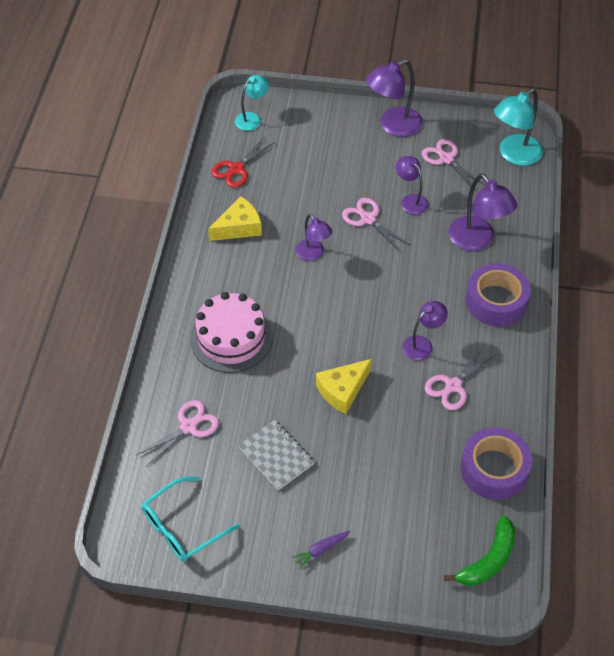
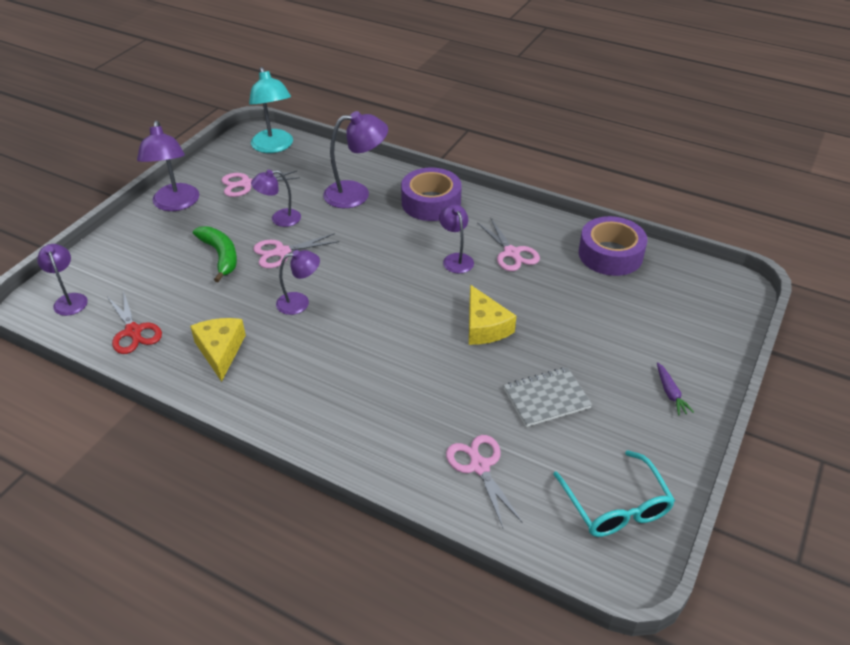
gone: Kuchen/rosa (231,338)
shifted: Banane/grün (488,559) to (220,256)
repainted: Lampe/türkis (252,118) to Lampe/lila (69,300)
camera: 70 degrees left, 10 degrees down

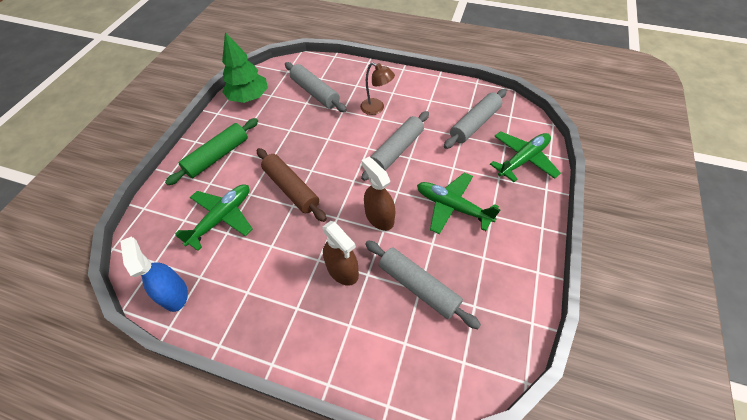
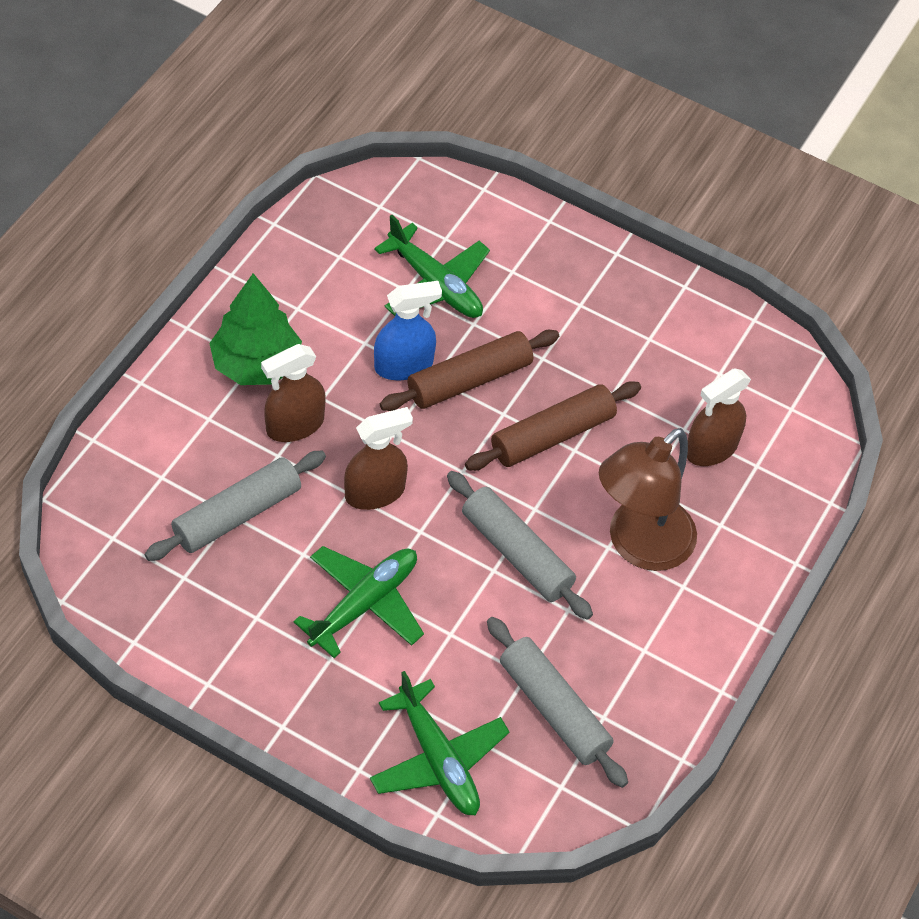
gone: Nudelholz/grün (217,156)
new: Nudelholz/braun (552,435)
shifted: Sprühflasche/blau (174,293) to (404,365); Baum/grün (249,97) to (256,364)
swapped: Nudelholz/grau (315,93) to Sprühflasche/braun (711,448)
scaled: Lampe/braun (376,108) = (639,546) x1.75
camera: 95 degrees right, 0 degrees up

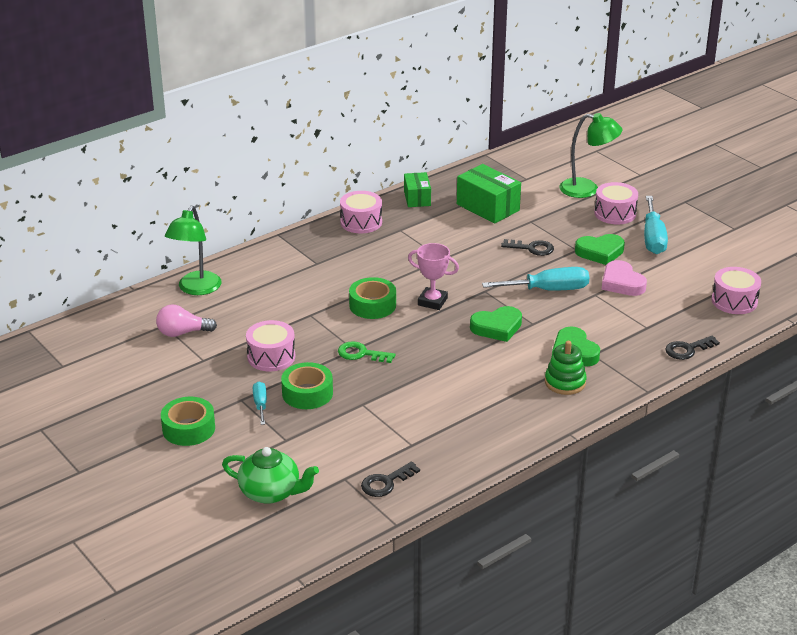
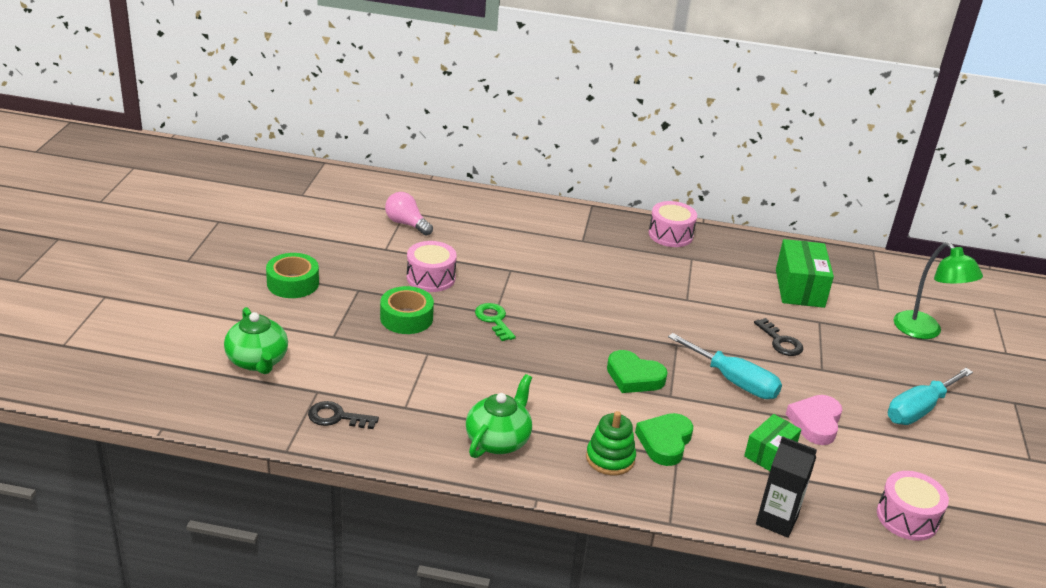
gone: Lampe/grün (196,289); Schraubenzieher/türkis (260,404); Klebeband/grün (372,305); Pokal/rosa (432,301); Herz/grün (600,252); Trommel/rosa (615,213)
new: Teekanne/grün (498,440)
shifted: Schachtel/grün (417,198) to (769,453)
swapped: Schlüssel/schwarz (688,349) to Getränkekarton/schwarz (776,520)
camera: 45 degrees right, 0 degrees up

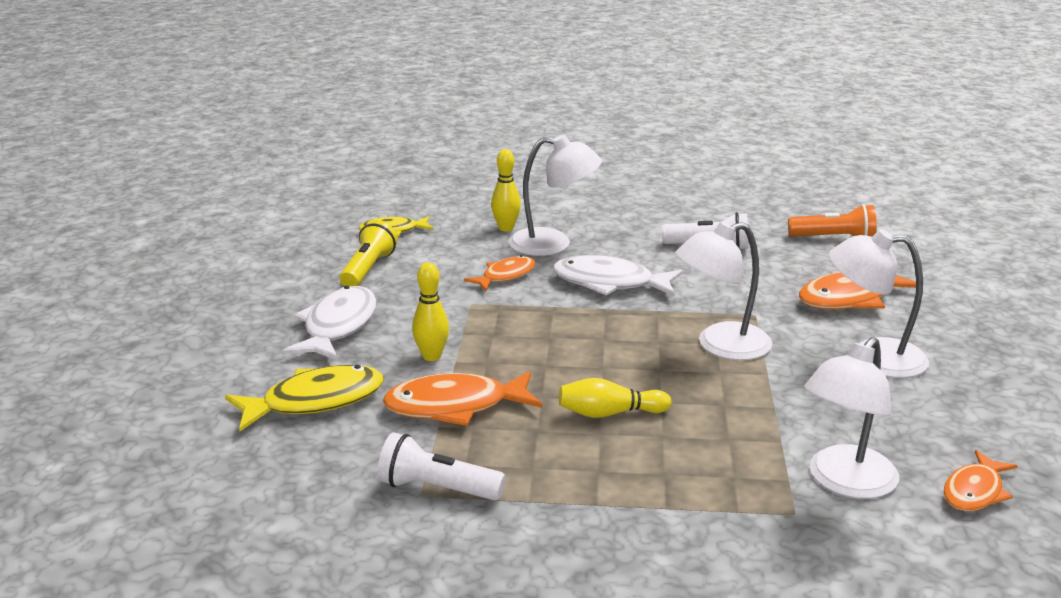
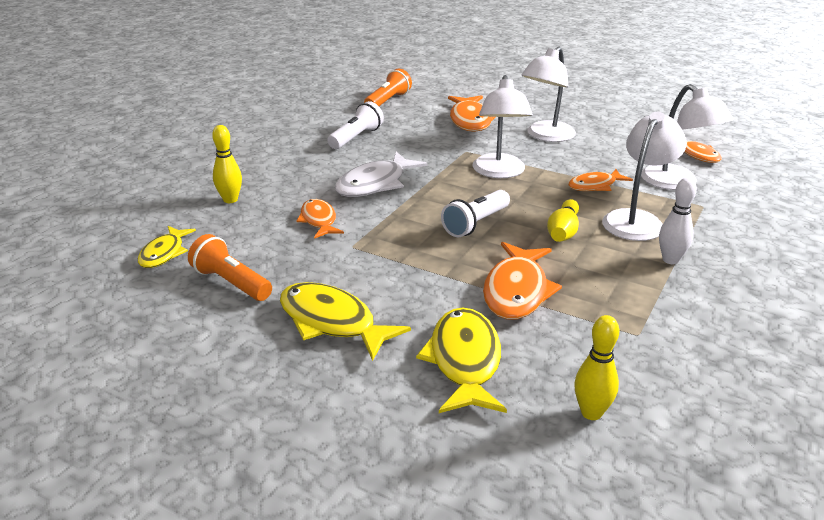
new: Fisch/orange (595,186); Bowlingkegel/weiß (670,260)
shifted: Taschenlampe/weiß (437,488) to (476,224); Bowlingkegel/gelb (431,356) to (591,413); Lampe/weiß (553,244) to (637,220)
repainted: Fisch/weiß (338,326) to Fisch/gelb (332,322); Taschenlampe/gelb (368,269) to Taschenlampe/orange (231,283)
camera: 65 degrees left, 5 degrees up

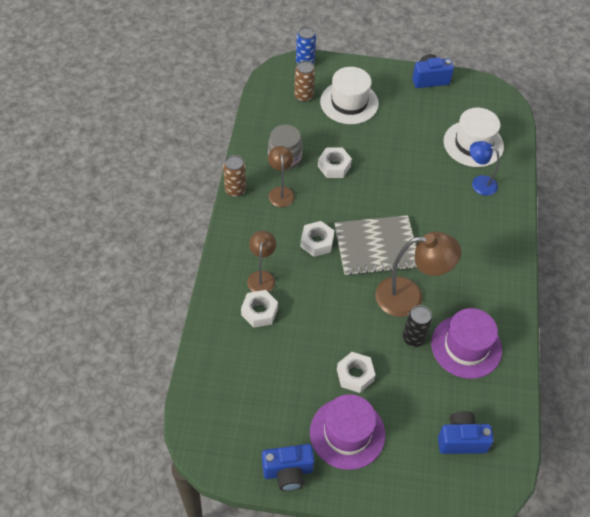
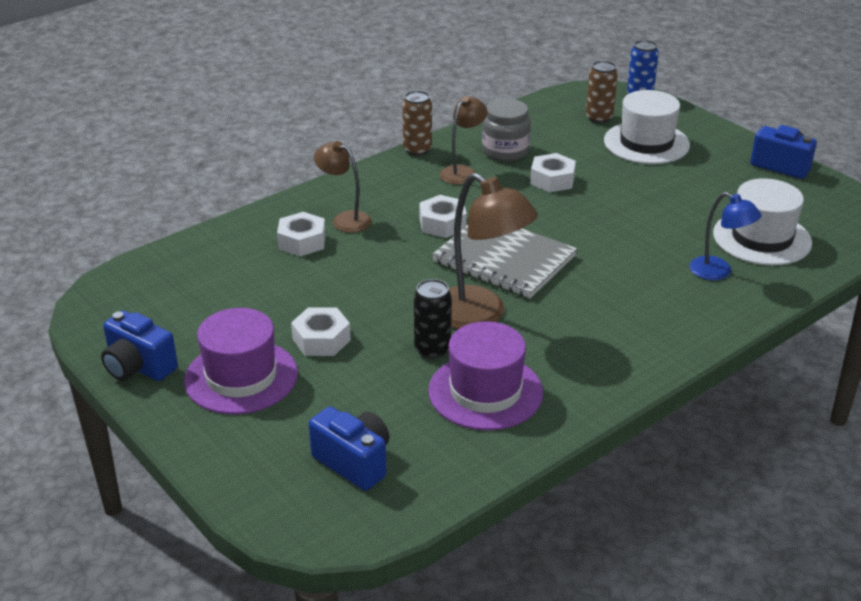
rotated: Lampe/braun (261,277) = (345,219) 105 degrees counterclockwise; Lampe/blau (479,183) = (718,272) 150 degrees clockwise
camera: 45 degrees right, 20 degrees down

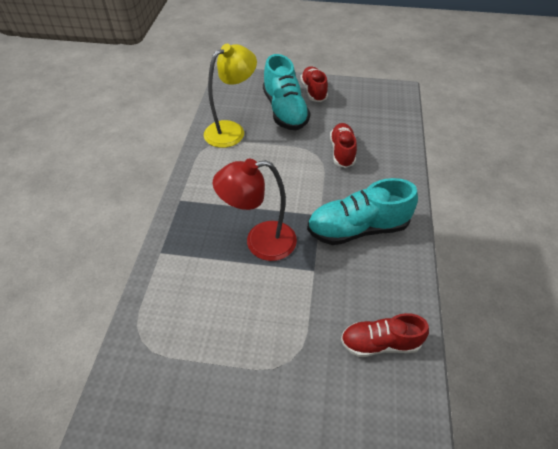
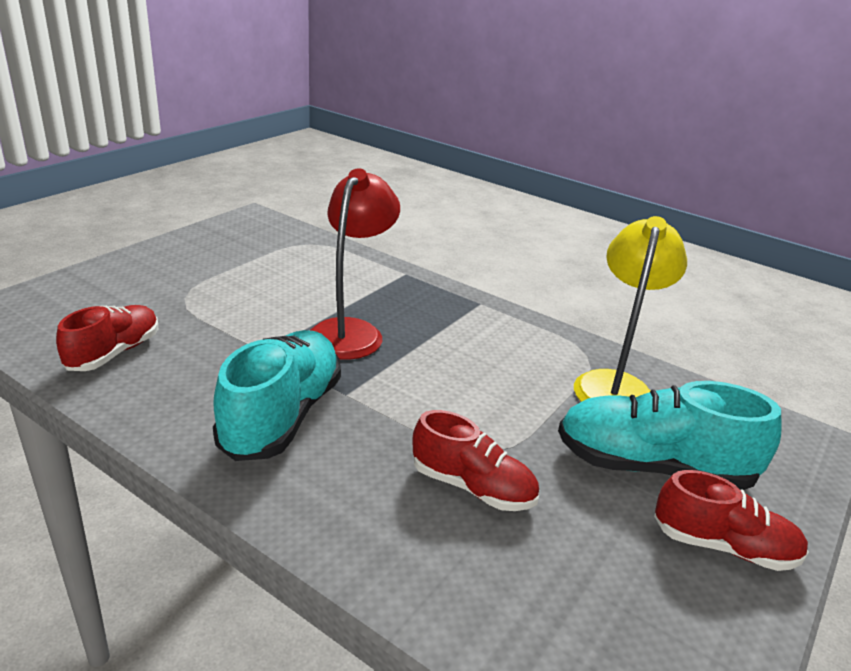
rotated: Lampe/gelb (231,130) = (615,385) 150 degrees counterclockwise
camera: 115 degrees right, 20 degrees down

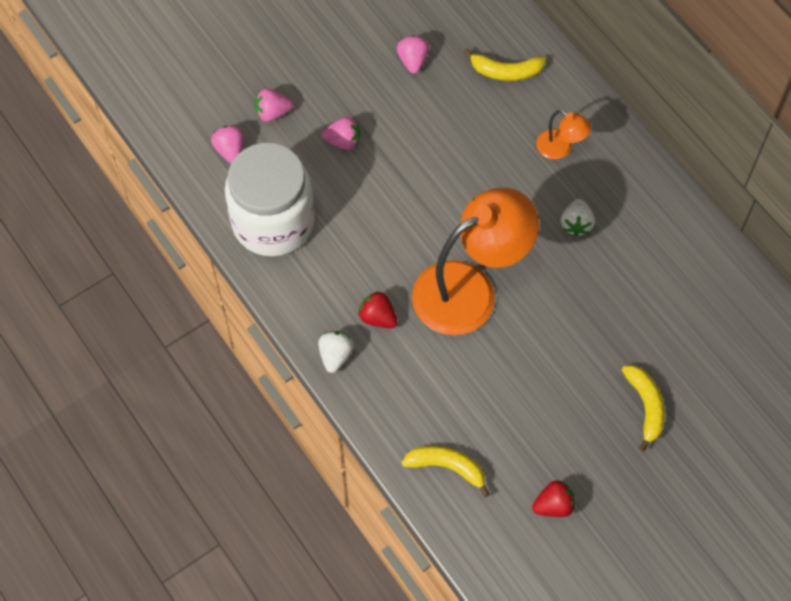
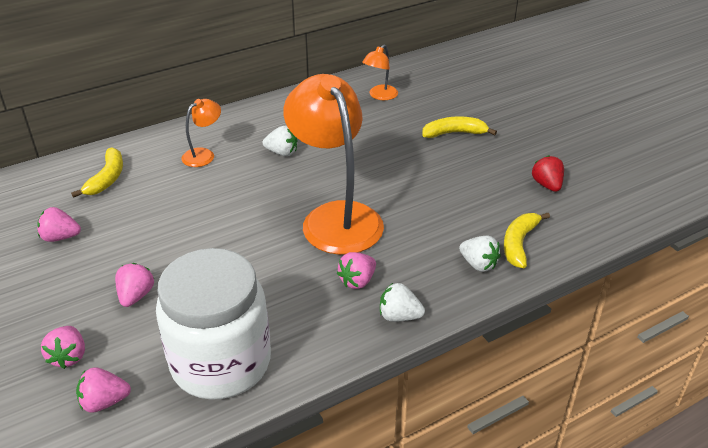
new: Lampe/orange (380,96); Erdbeere/weiß (478,264)
repainted: Erdbeere/rot (378,317) to Erdbeere/rosa (357,281)
camera: 85 degrees left, 25 degrees down

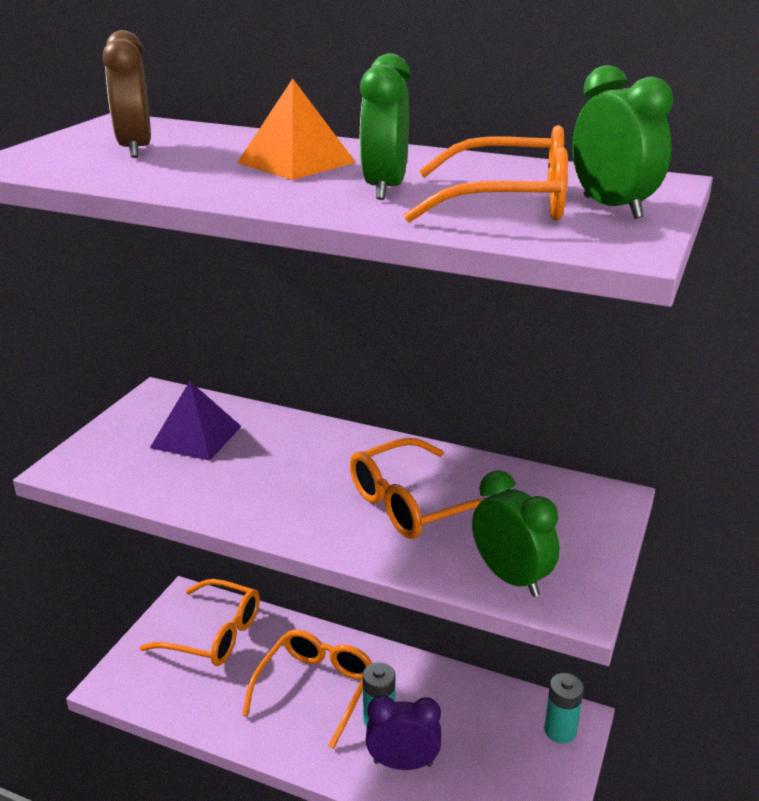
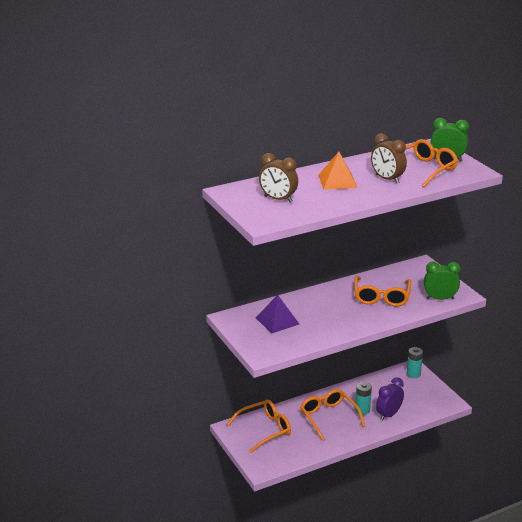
repainted: Wecker/grün (385,189) to Wecker/braun (387,179)
camera: 50 degrees left, 0 degrees up

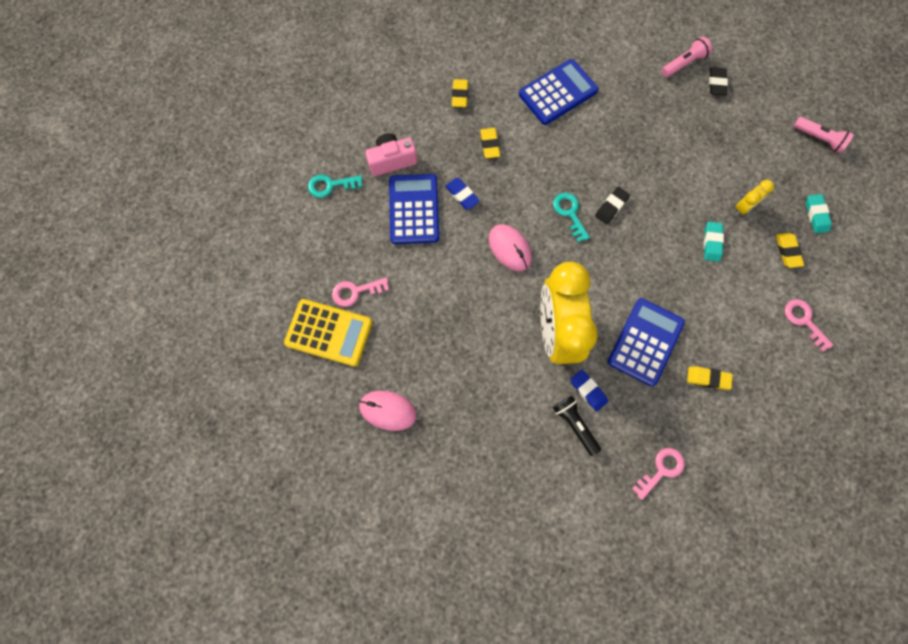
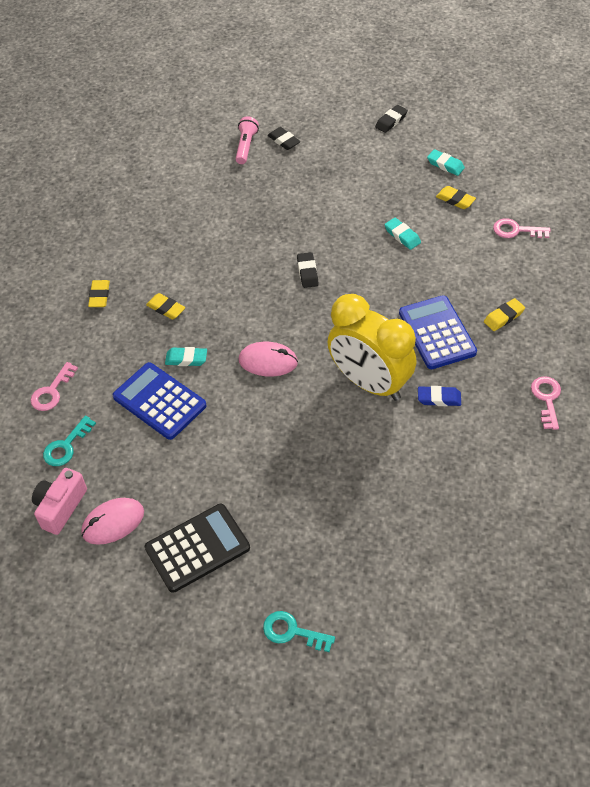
gone: Taschenrechner/blau (558,92); Taschenlampe/schwarz (575,425); Wecker/gelb (743,207)
shifted: Schlüssel/rosa (356,291) to (52,391); Computermaus/rosa (387,410) to (113,522); Kamera/rosa (392,161) to (60,507); Schlüssel/türkis (569,213) to (292,632)
swapped: Taschenlampe/rosa (818,139) to Radiergummi/schwarz (391,121)
repainted: Taschenrechner/gelb (329,333) to Taschenrechner/schwarz (197,548); Radiergummi/blau (462,195) to Radiergummi/türkis (186,359)
rotated: Radiergummi/gelb (460,95) = (99,296) 45 degrees clockwise
camera: 45 degrees left, 20 degrees down

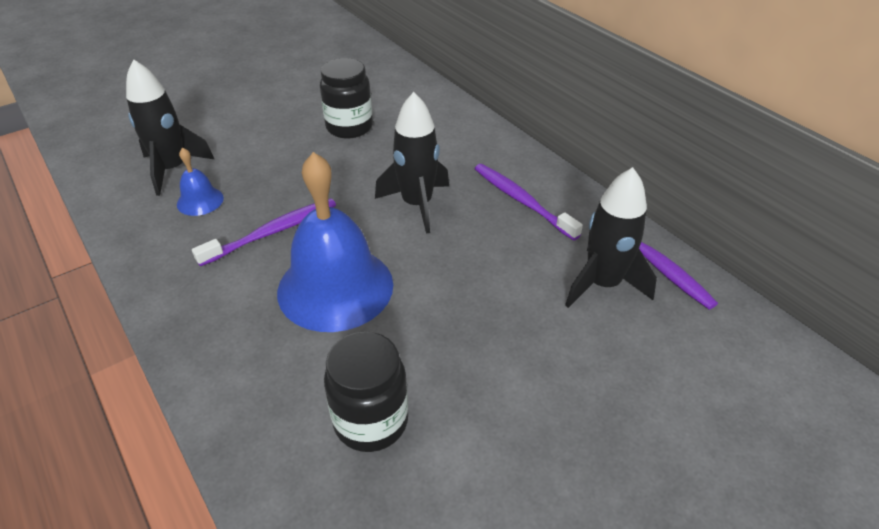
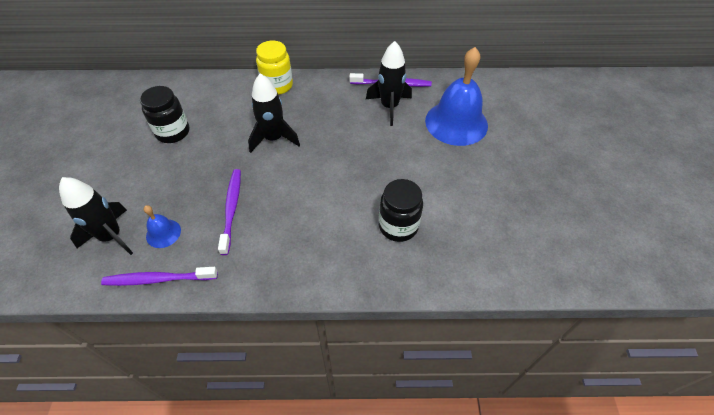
new: Einmachglas/gelb (277,86)
shifted: Glocke/blau (335,287) to (456,123); Zahnbürste/lila (522,201) to (158,279)
camera: 55 degrees left, 10 degrees up

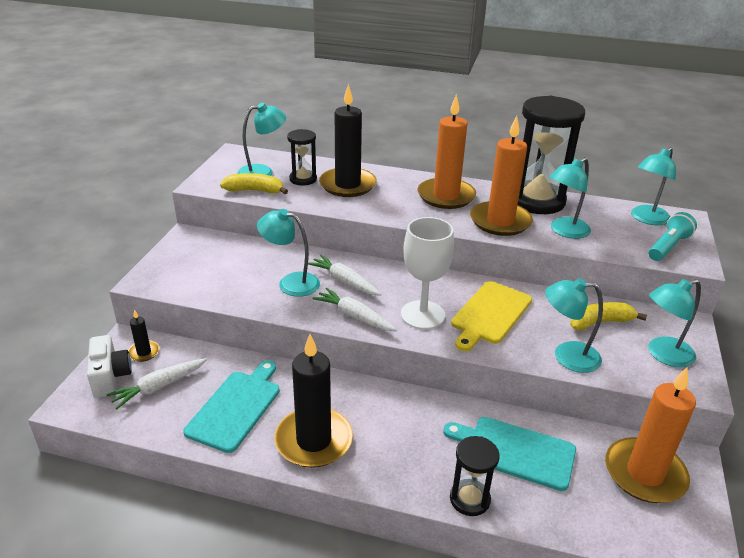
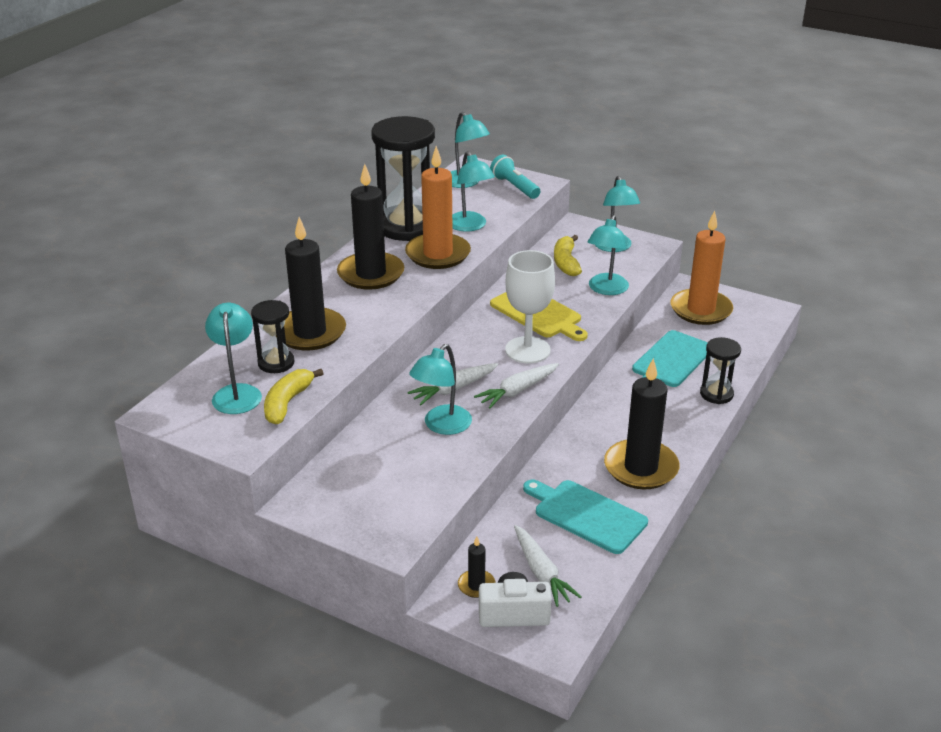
repainted: Kerze/orange (446,196) to Kerze/schwarz (371,274)
camera: 75 degrees left, 0 degrees up

